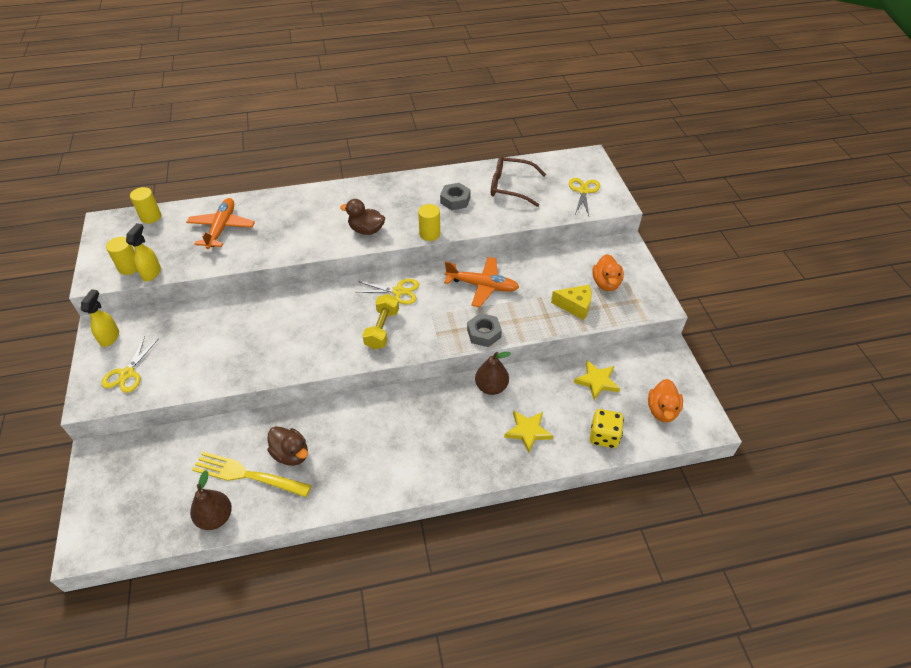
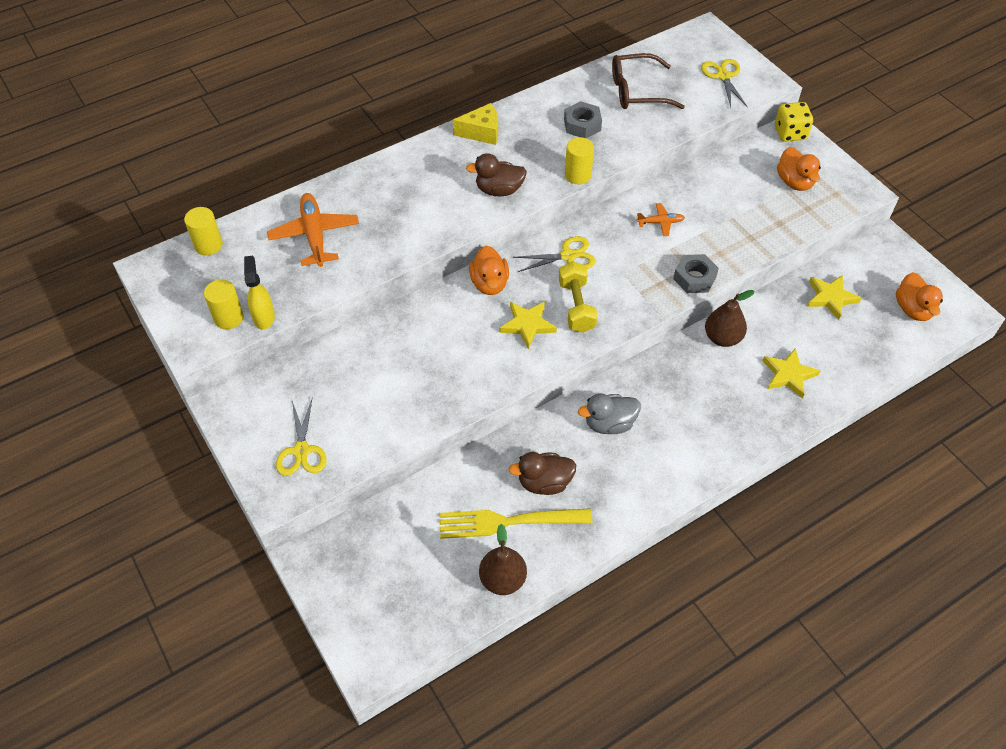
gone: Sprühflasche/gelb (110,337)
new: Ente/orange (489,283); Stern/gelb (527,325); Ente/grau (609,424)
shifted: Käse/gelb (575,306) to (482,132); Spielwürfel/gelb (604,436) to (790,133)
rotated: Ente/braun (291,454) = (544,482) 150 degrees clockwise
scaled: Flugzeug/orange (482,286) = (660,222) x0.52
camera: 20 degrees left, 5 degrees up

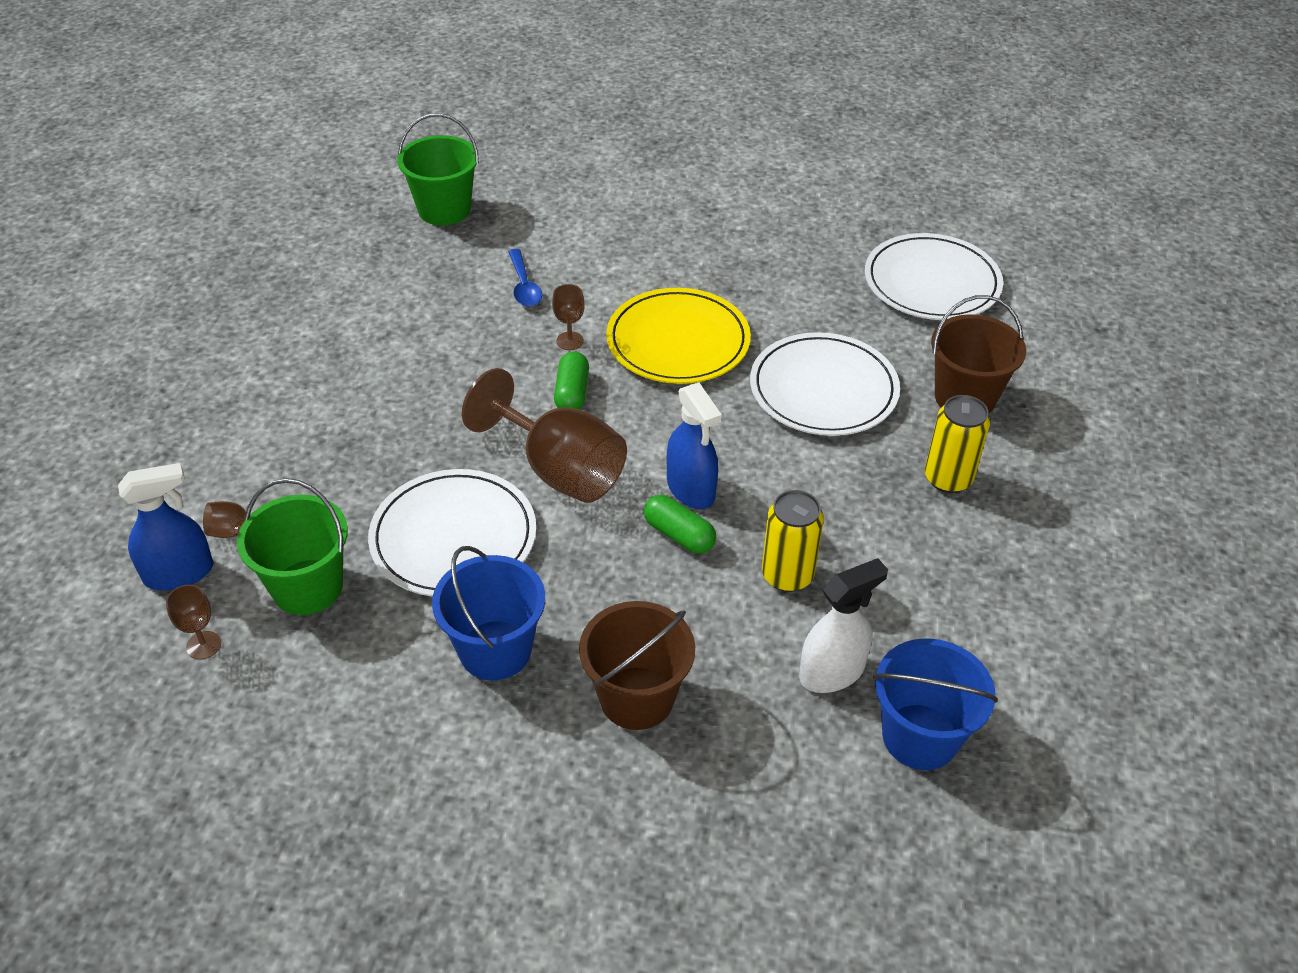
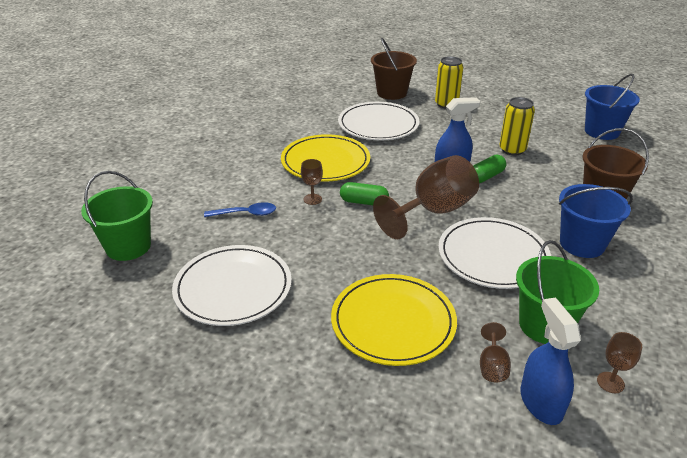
gone: Sprühflasche/weiß (832,672)
new: Teller/gelb (393,322)
shifted: Teller/weiß (932,282) to (233,288)
camera: 80 degrees left, 10 degrees down

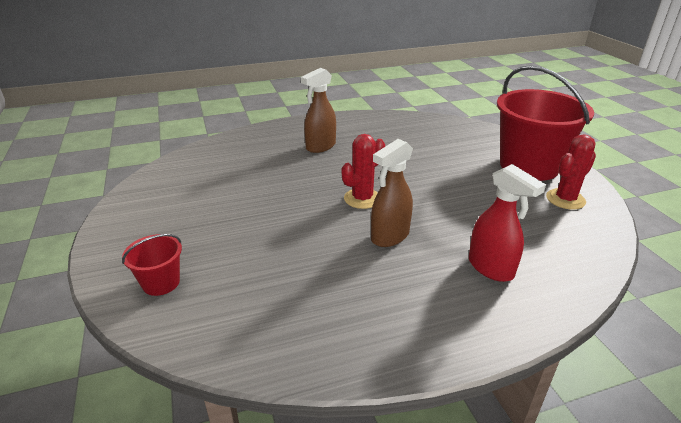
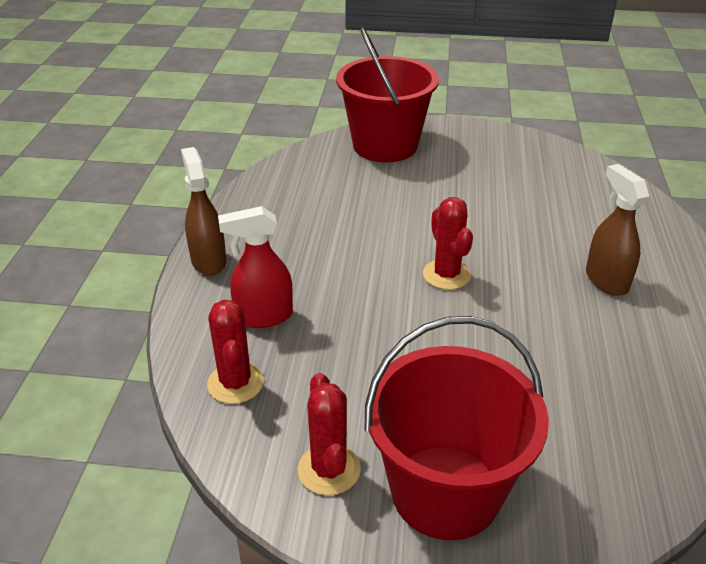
new: Kaktus/rot (235,383)
shifted: Sprühflasche/braun (389,236) to (208,261)
scaled: Eimer/rot (161,283) = (385,145) x2.21
camera: 115 degrees right, 5 degrees up

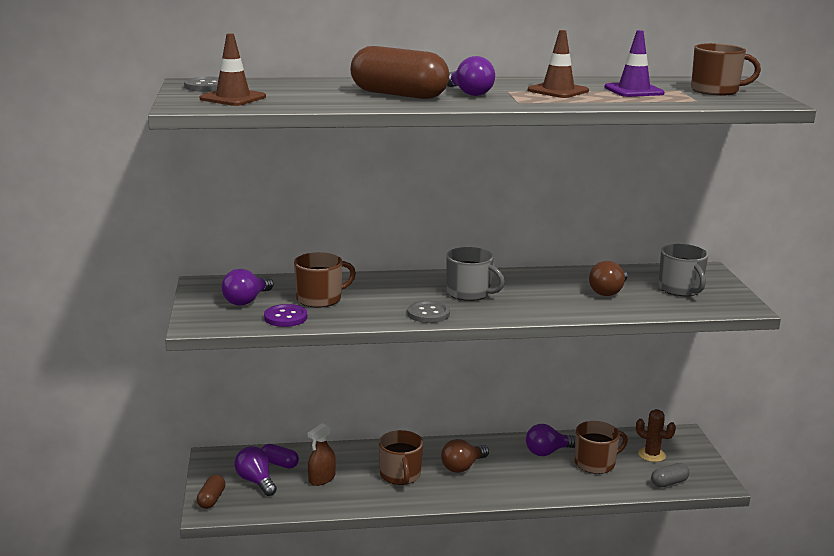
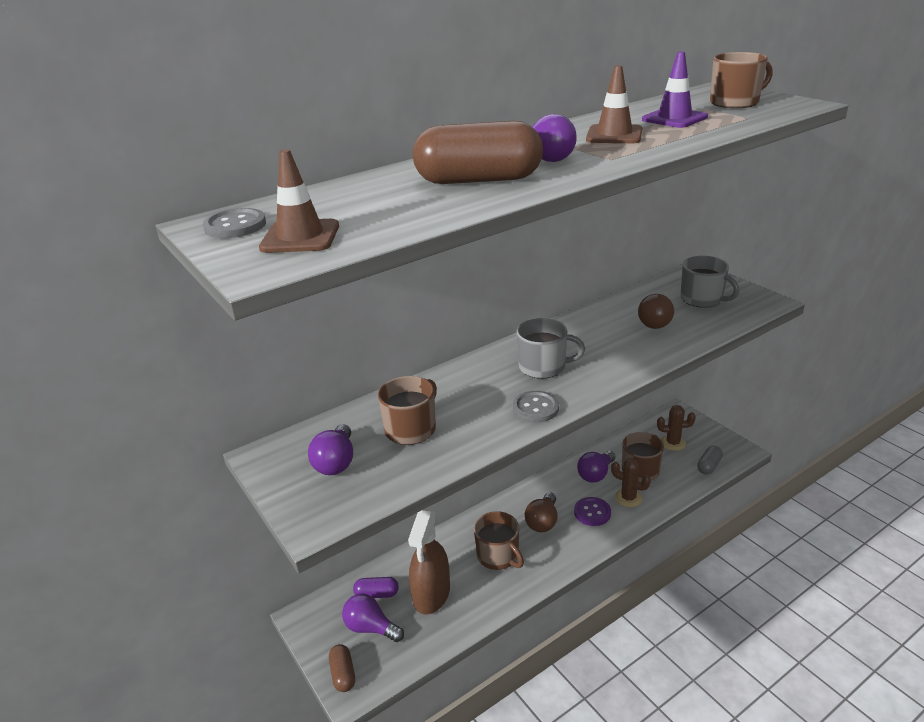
new: Kaktus/braun (628,498)
shifted: Knopf/lila (285,317) to (592,512)
scaled: Sprühflasche/braun (322,478) = (431,594) x1.66
camera: 25 degrees left, 10 degrees up

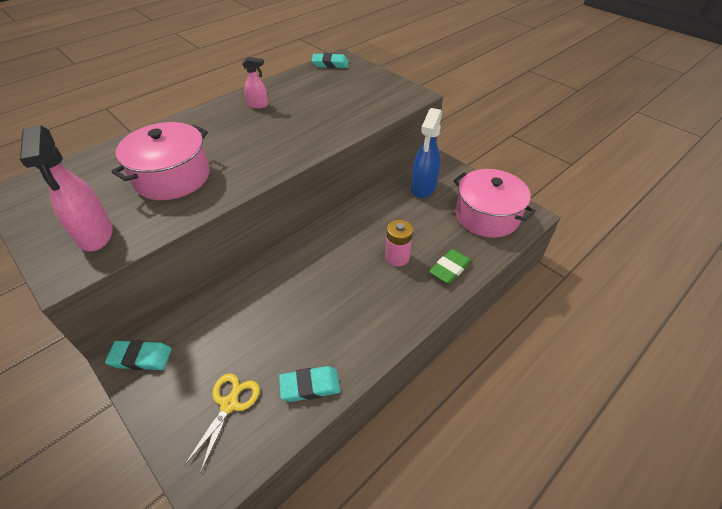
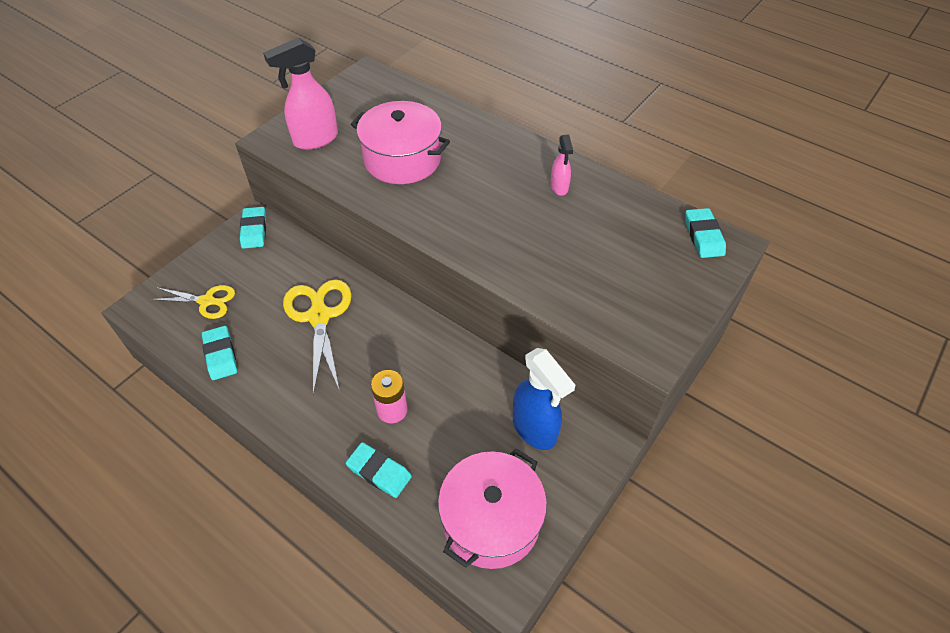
new: Schere/gelb (319,317)
repainted: Radiergummi/grün (449,269) to Radiergummi/türkis (379,472)
rotated: Sprühflasche/blau (423,188) = (535,429) 135 degrees counterclockwise
camera: 80 degrees right, 5 degrees up

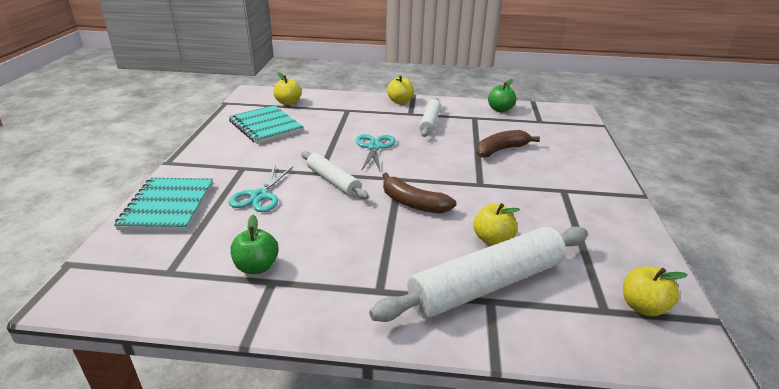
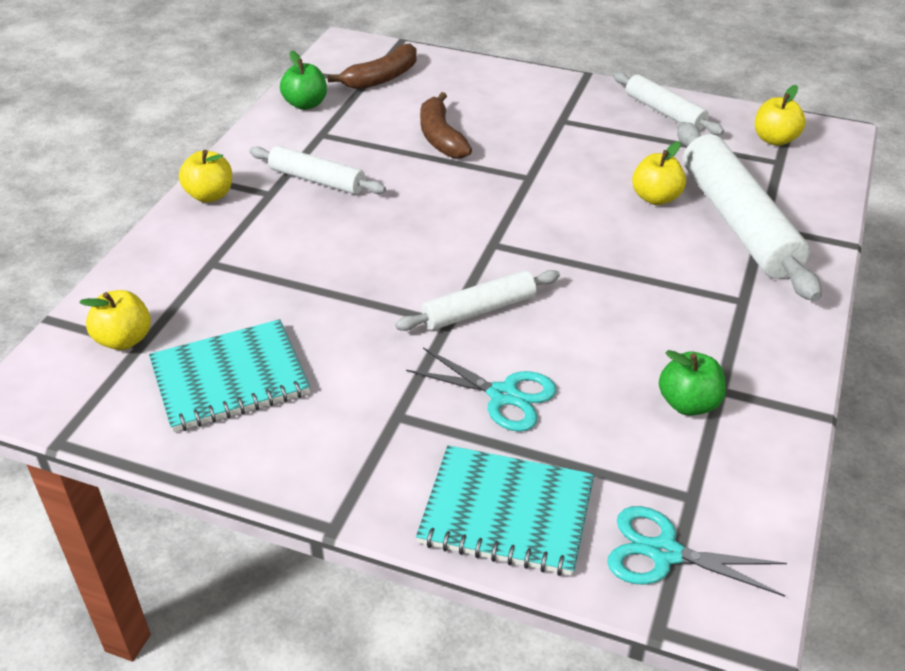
new: Nudelholz/weiß (664,112)
shifted: Schere/türkis (374,147) to (664,553); Banane/braun (413,203) to (382,78)
camera: 75 degrees left, 10 degrees up

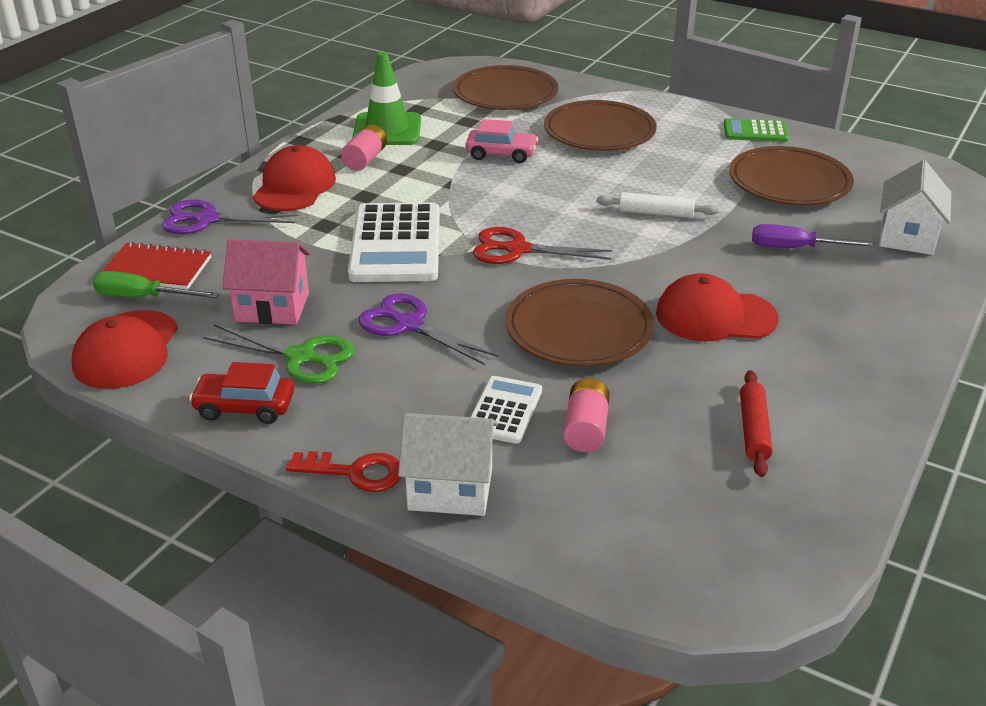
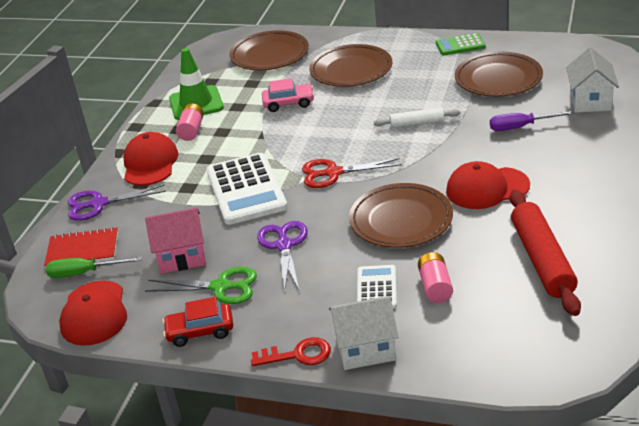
rotated: Schere/lila (409,324) = (284,245) 60 degrees clockwise
scaled: Nudelholz/rot (753,430) = (542,260) x1.84
camera: 10 degrees left, 0 degrees up

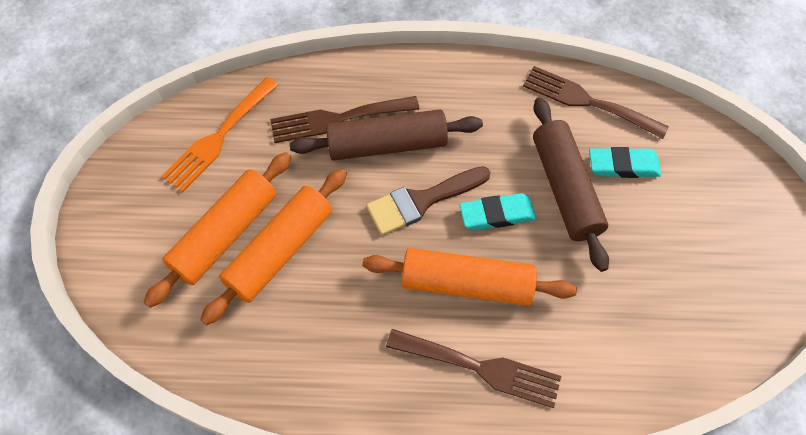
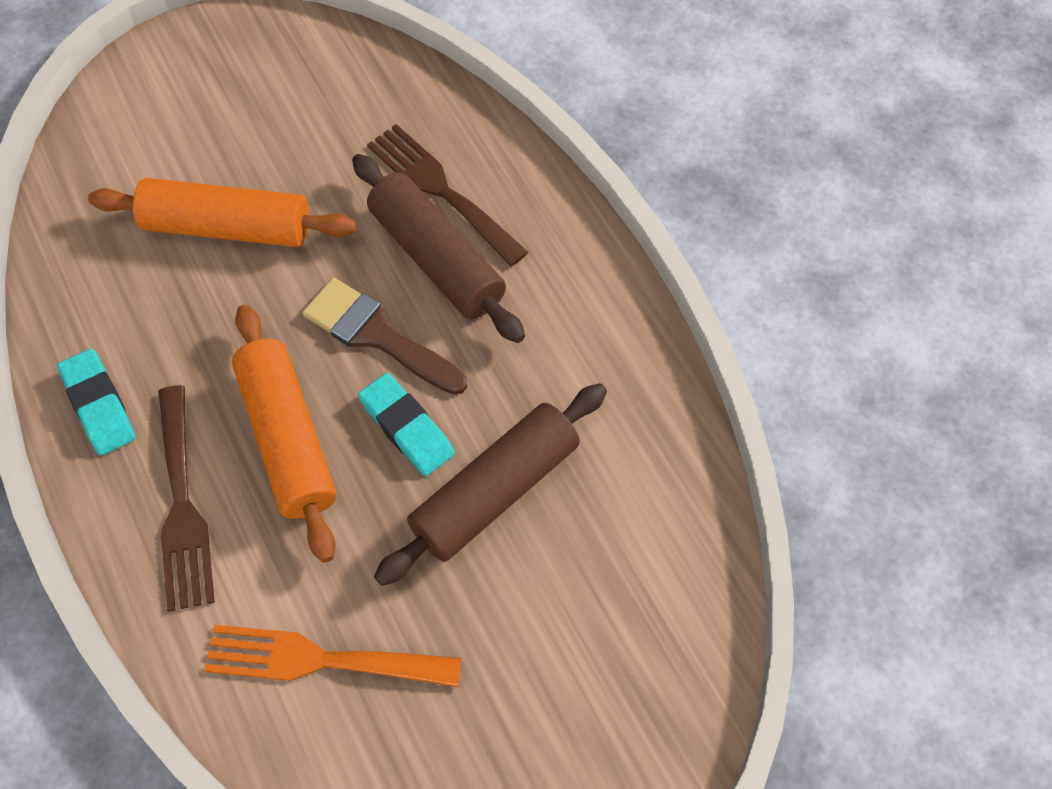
gone: Nudelholz/orange (225,234); Gabel/braun (587,101)
shifted: Gabel/orange (218,138) to (320,659); Radiergummi/türkis (623,166) to (99,405)
camera: 60 degrees right, 0 degrees up

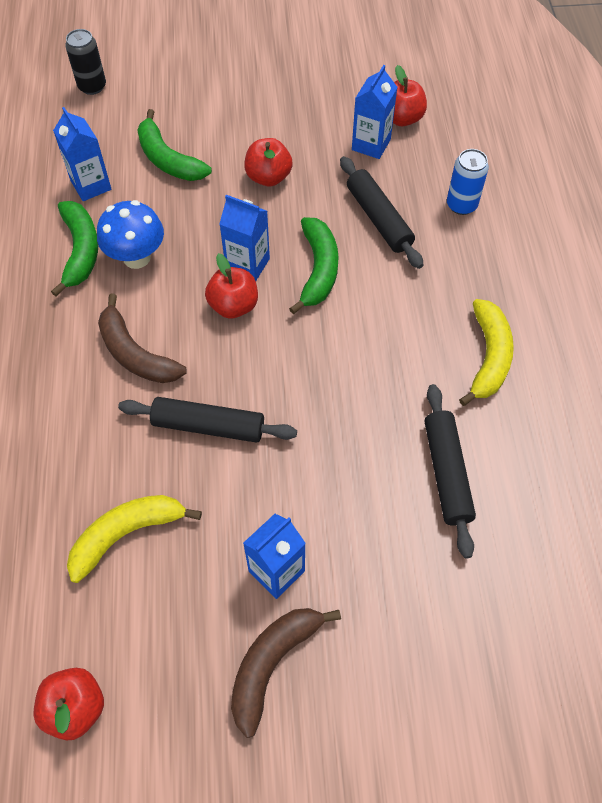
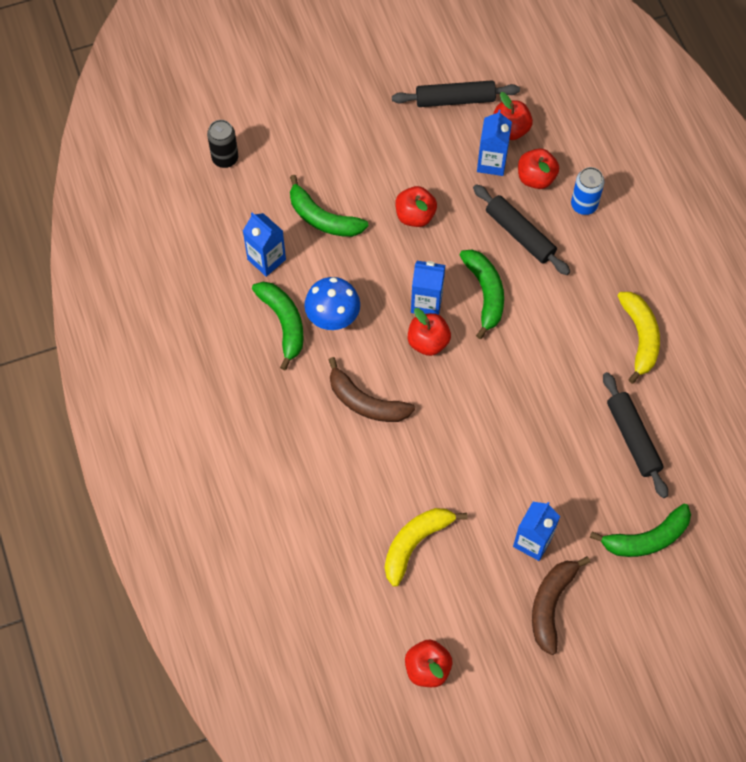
new: Apfel/rot (536,178); Banane/grün (646,539)
shifted: Nudelholz/schwarz (208,426) to (455,99)
camera: 15 degrees left, 5 degrees up

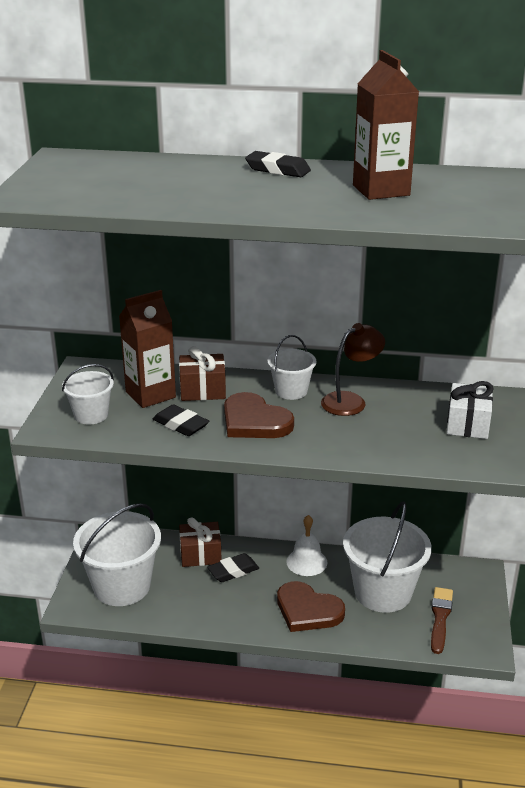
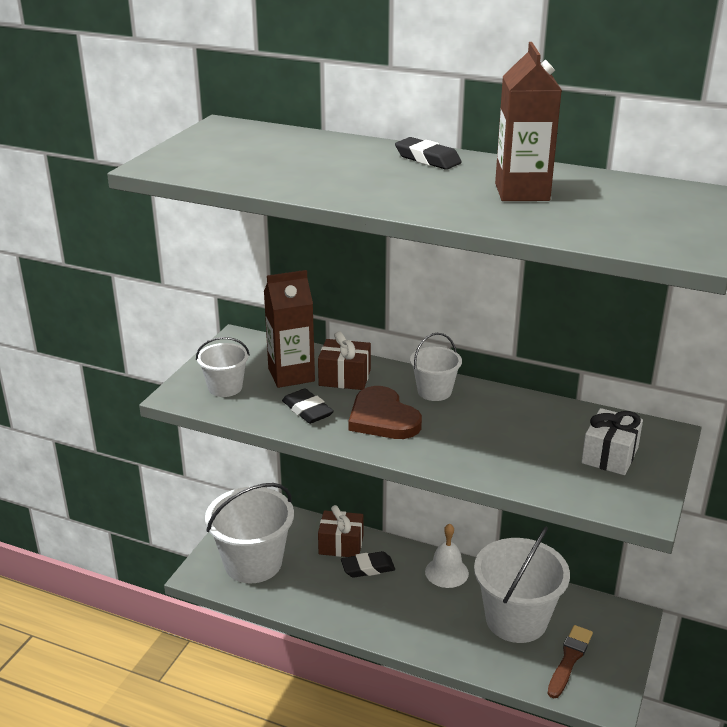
gone: Herz/braun (308,610); Lampe/braun (350,401)
camera: 15 degrees right, 0 degrees up

